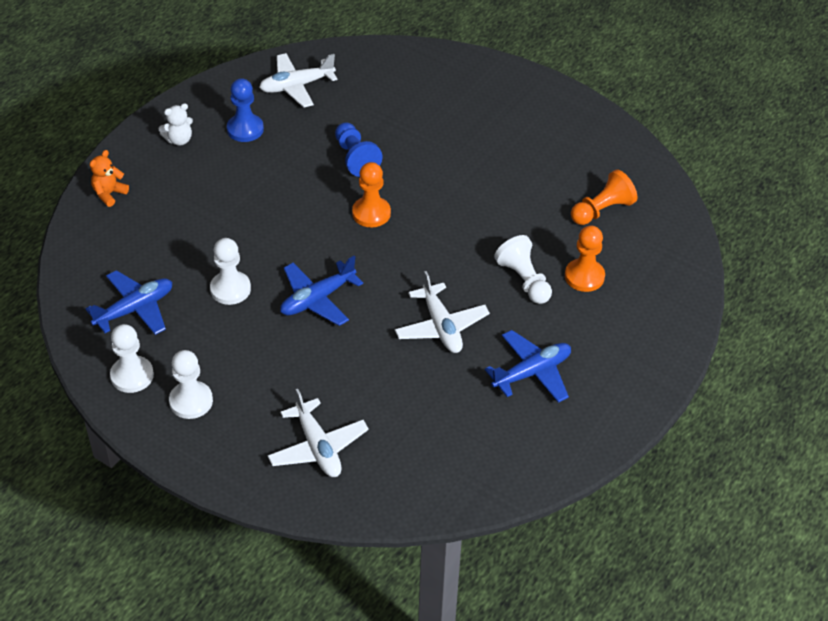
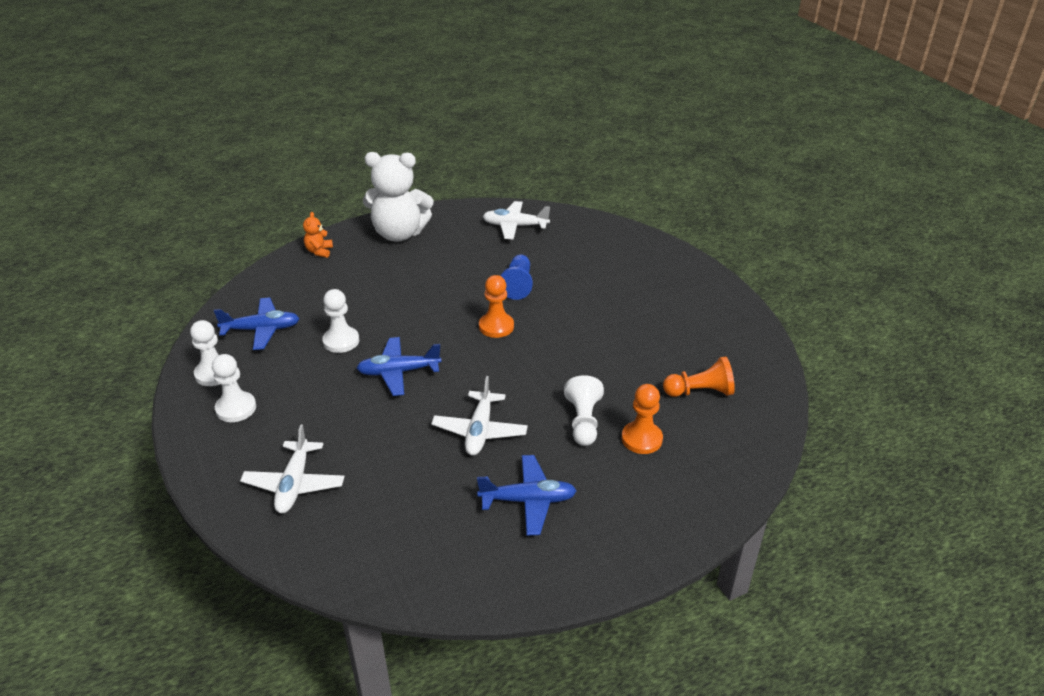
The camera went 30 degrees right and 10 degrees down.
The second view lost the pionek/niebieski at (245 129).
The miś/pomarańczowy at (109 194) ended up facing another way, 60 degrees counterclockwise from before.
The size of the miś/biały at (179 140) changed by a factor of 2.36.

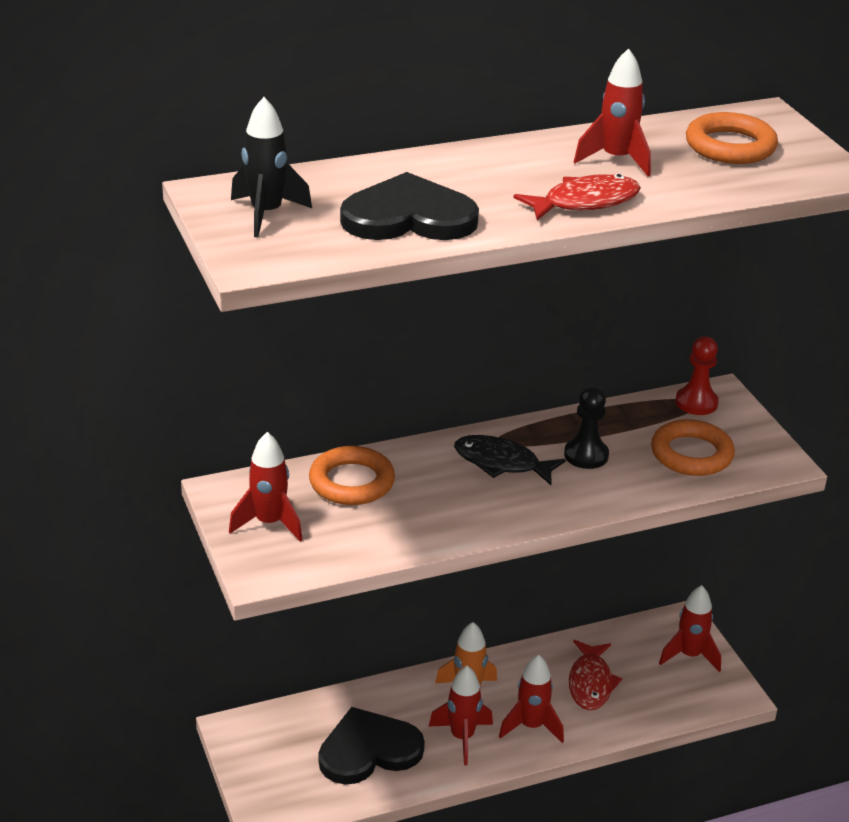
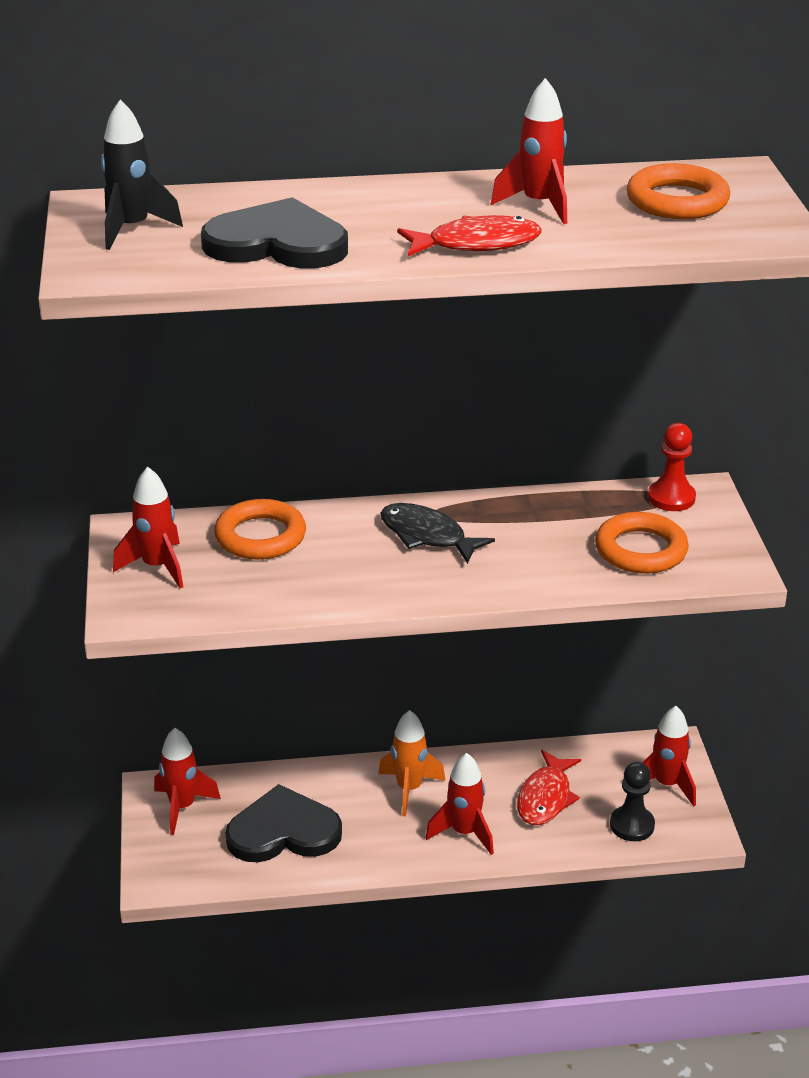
The camera went 15 degrees right and 0 degrees up.
The rakieta/czerwony ended up elsewhere, having gone from (462 737) to (182 807).
The pionek/czarny ended up elsewhere, having gone from (586 455) to (632 825).

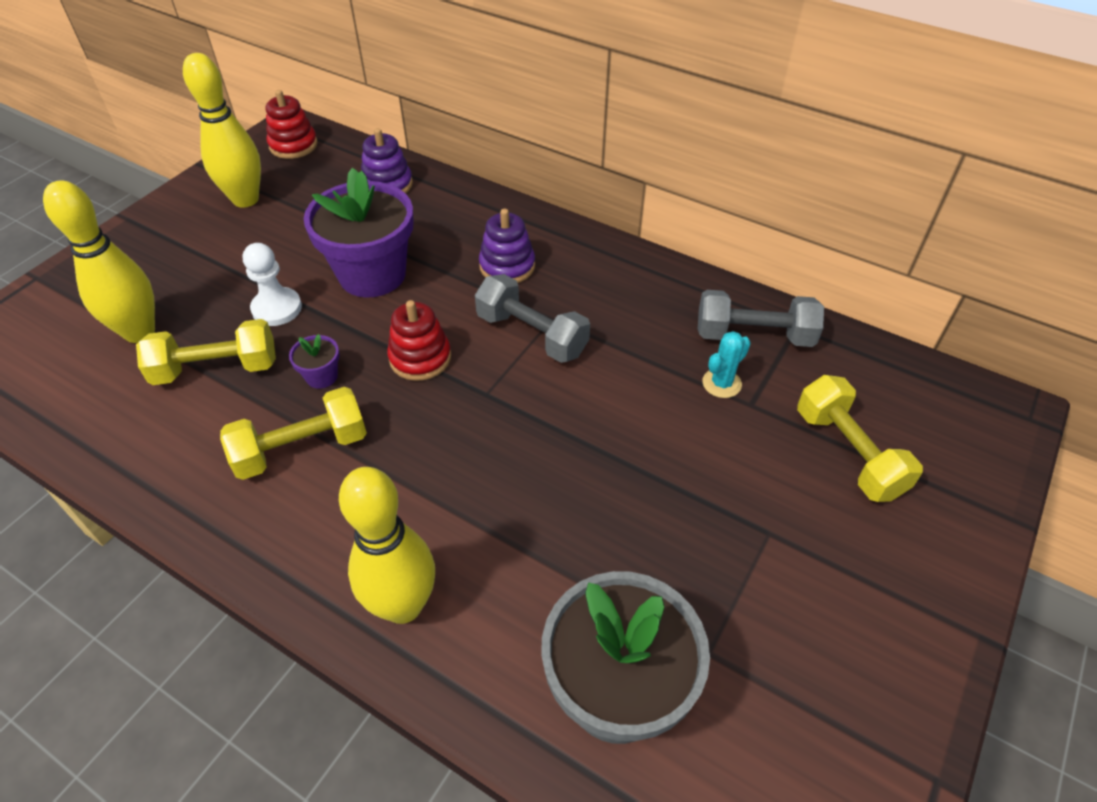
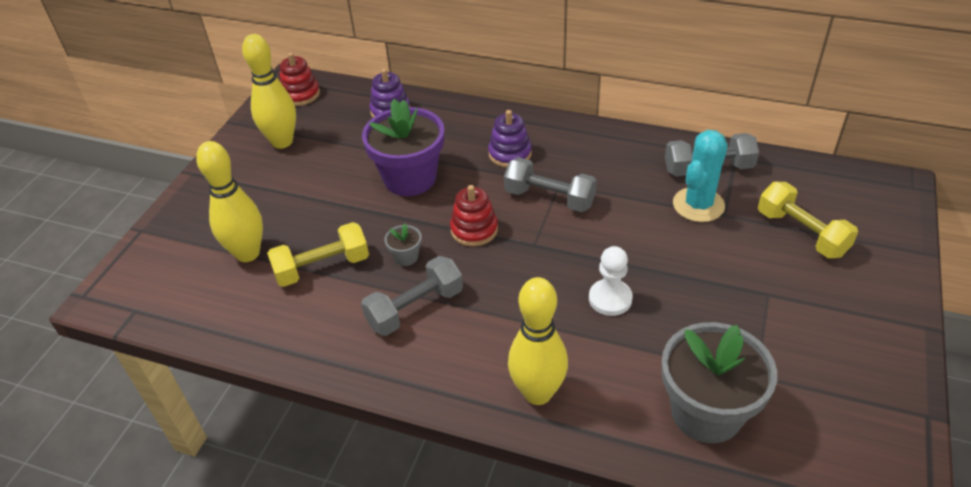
The camera went 10 degrees left and 5 degrees down.
The pionek/biały ended up elsewhere, having gone from (277 308) to (610 299).
What was the hantel/żółty at (301 448) turned into the hantel/szary at (415 308).
What was the doniczka/fioletowy at (321 376) turned into the doniczka/szary at (406 257).
The size of the kaktus/turkusowy at (721 383) changed by a factor of 1.77.

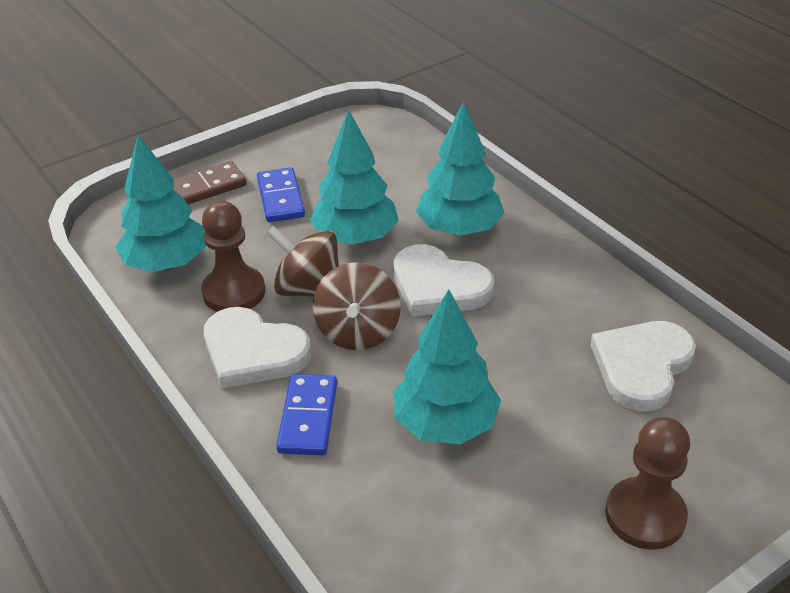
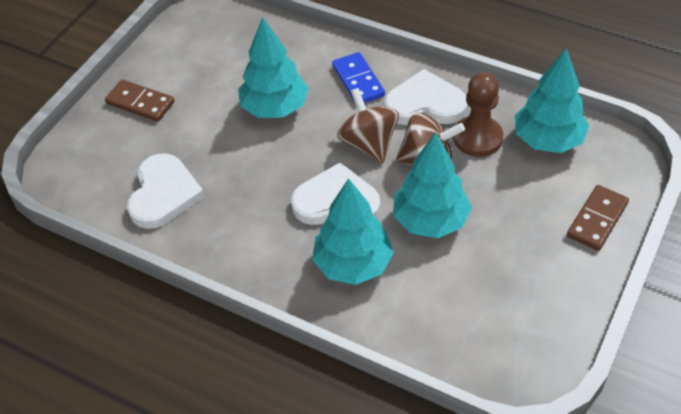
The camera went 155 degrees right and 10 degrees up.
The second view lost the kostka domina/niebieski at (281 198).
Where the pionek/brązowy stood at (645 515), the kostka domina/brązowy came to stand at (140 103).

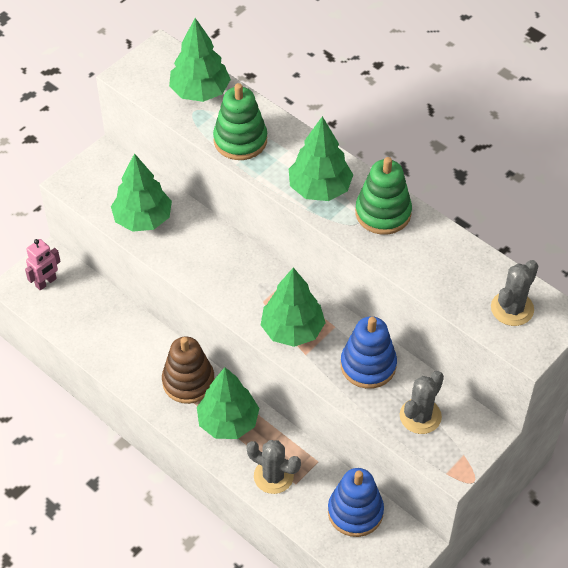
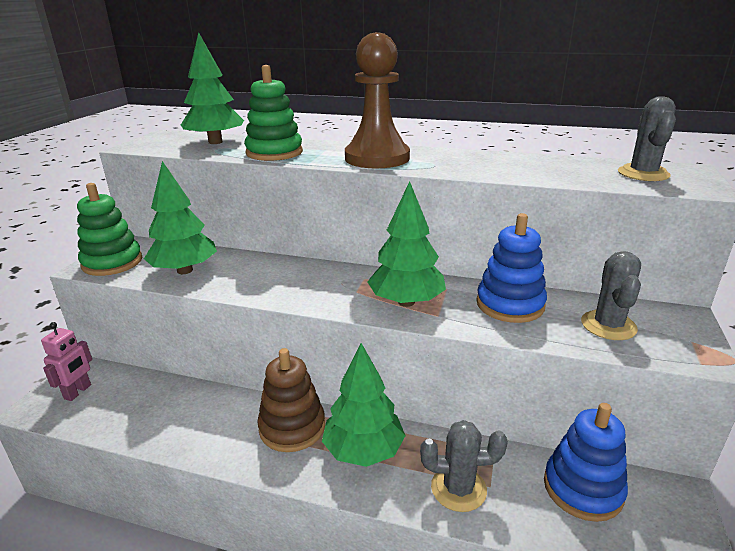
The camera went 25 degrees left and 25 degrees down.
The zabawka nakładanka/zielony ended up elsewhere, having gone from (383 213) to (112 262).
Where the drzewko/zielony stood at (319 188), the pionek/brązowy came to stand at (377 158).

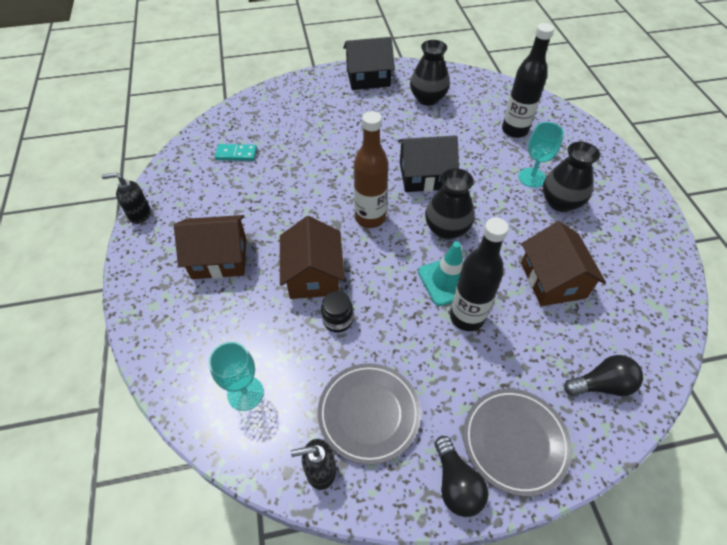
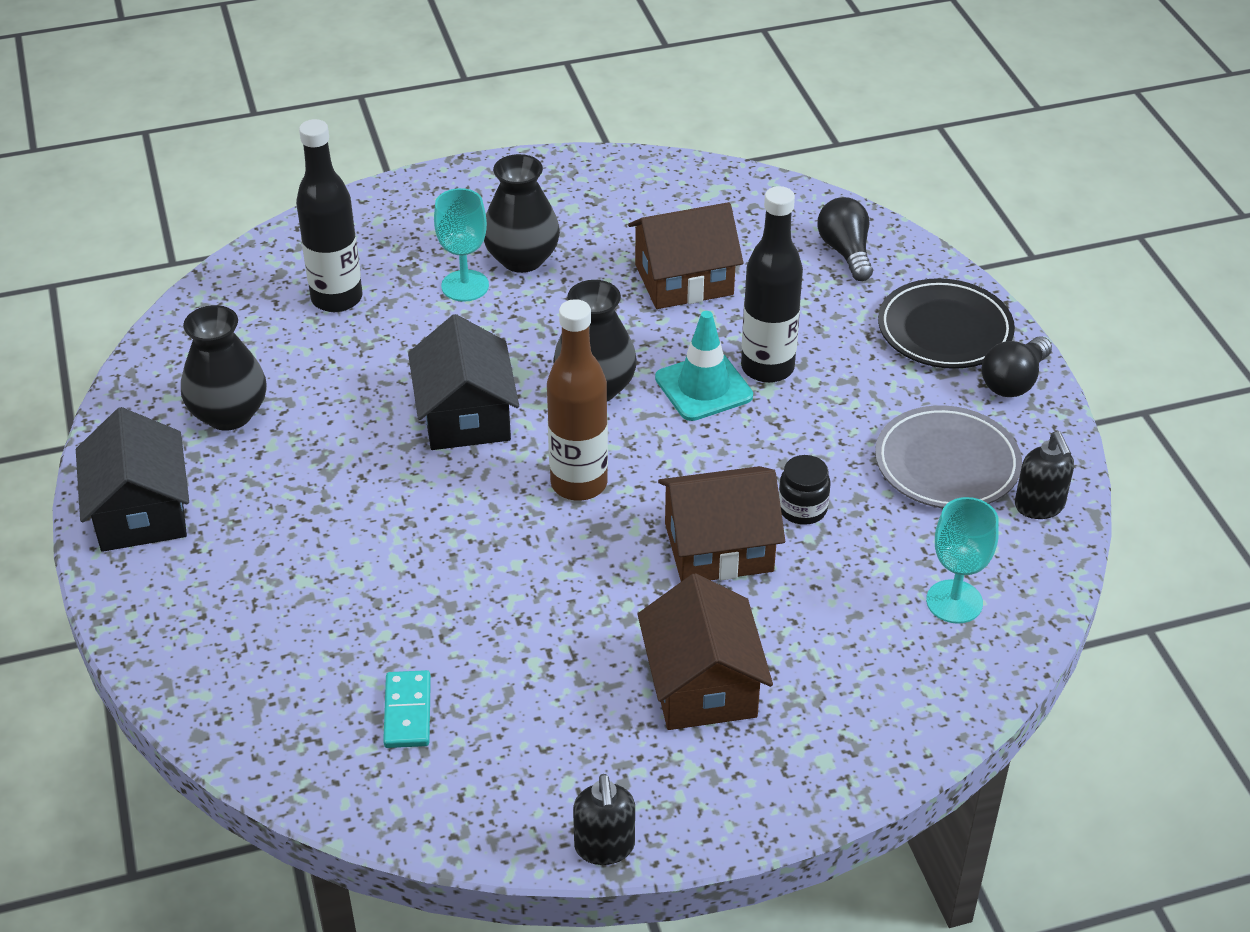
The camera went 95 degrees left and 10 degrees down.
What was the talerz/szary at (515 442) turned into the talerz/czarny at (944 330).
The żarówka/czarny at (456 484) ended up facing another way, 150 degrees clockwise from before.

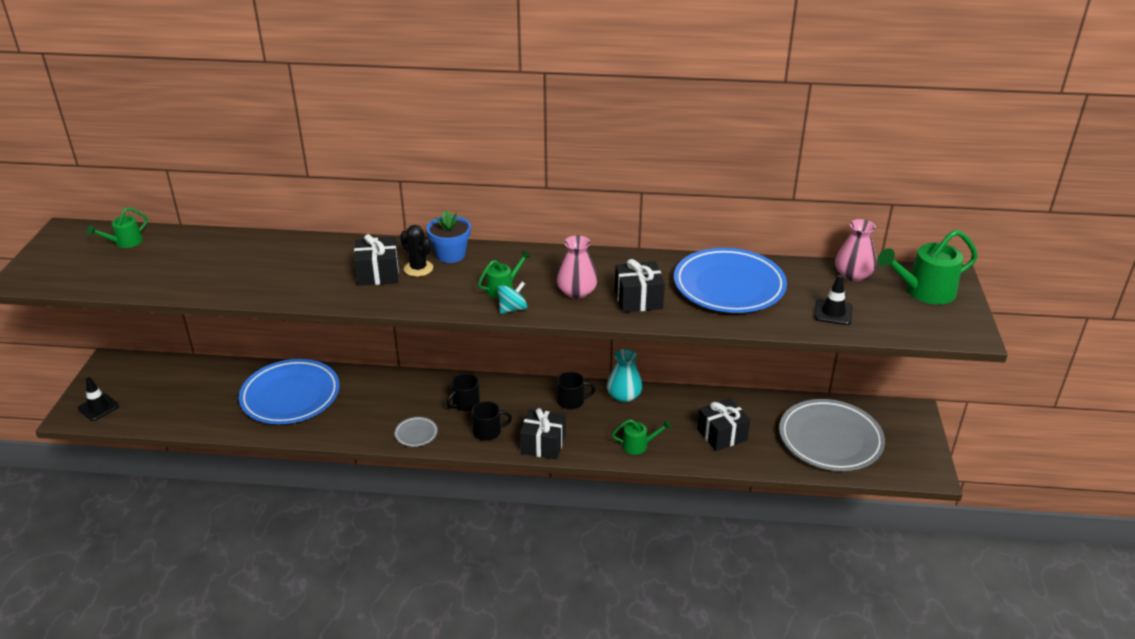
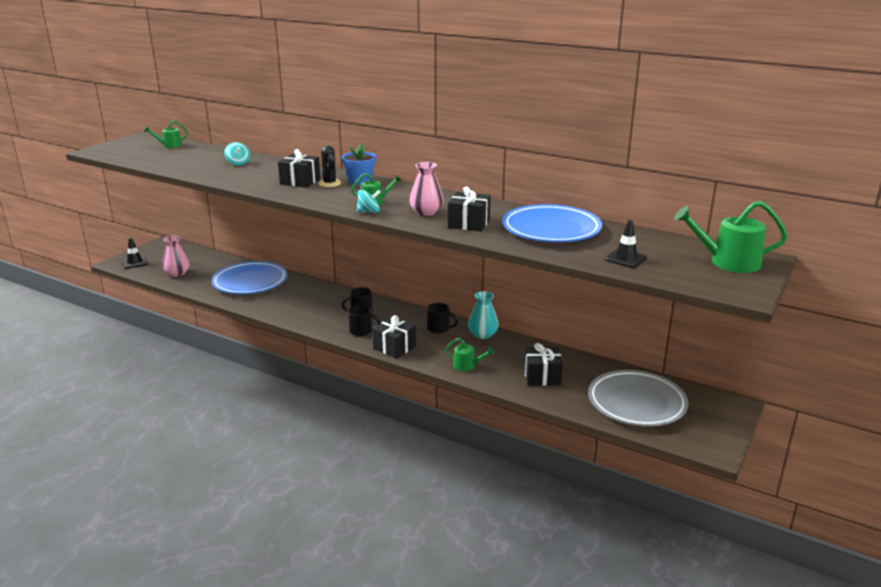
The camera went 25 degrees right and 10 degrees down.
The second view lost the talerz/szary at (416 434).
The second view gained the bączek/turkusowy at (238 163).
The wazon/różowy ended up elsewhere, having gone from (853 275) to (177 273).

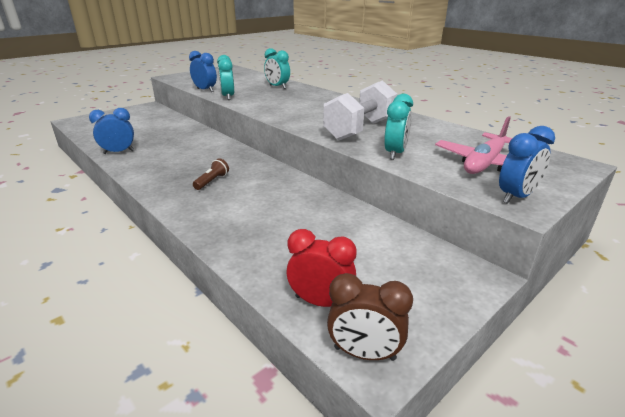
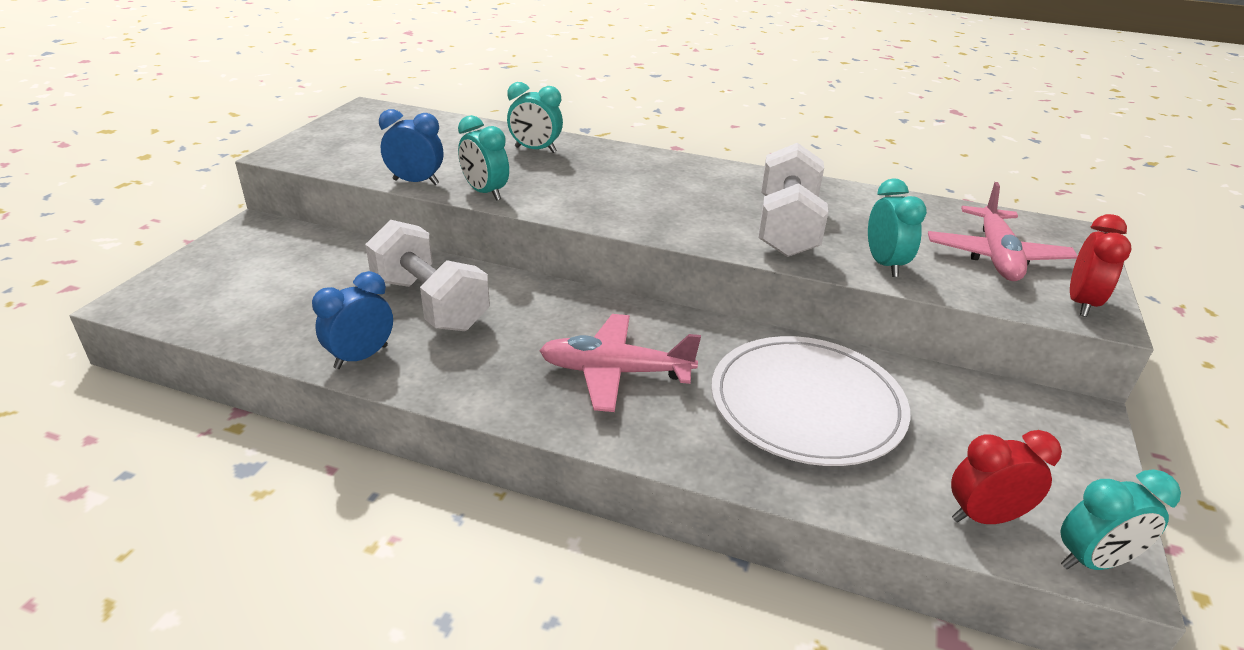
The camera went 30 degrees left and 5 degrees up.
The second view gained the hantel/biały at (430 303).
The second view gained the talerz/biały at (806 404).
Where the latarka/brązowy stood at (212 181), the samolot/różowy came to stand at (615 372).
What was the budzik/brązowy at (364 353) turned into the budzik/turkusowy at (1093 561).
What was the budzik/niebieski at (516 197) turned into the budzik/czerwony at (1081 303).

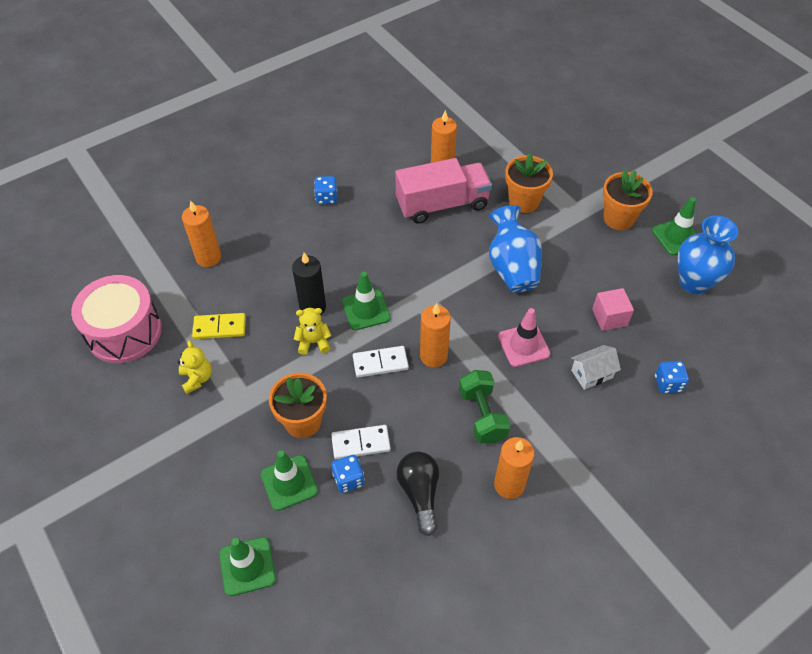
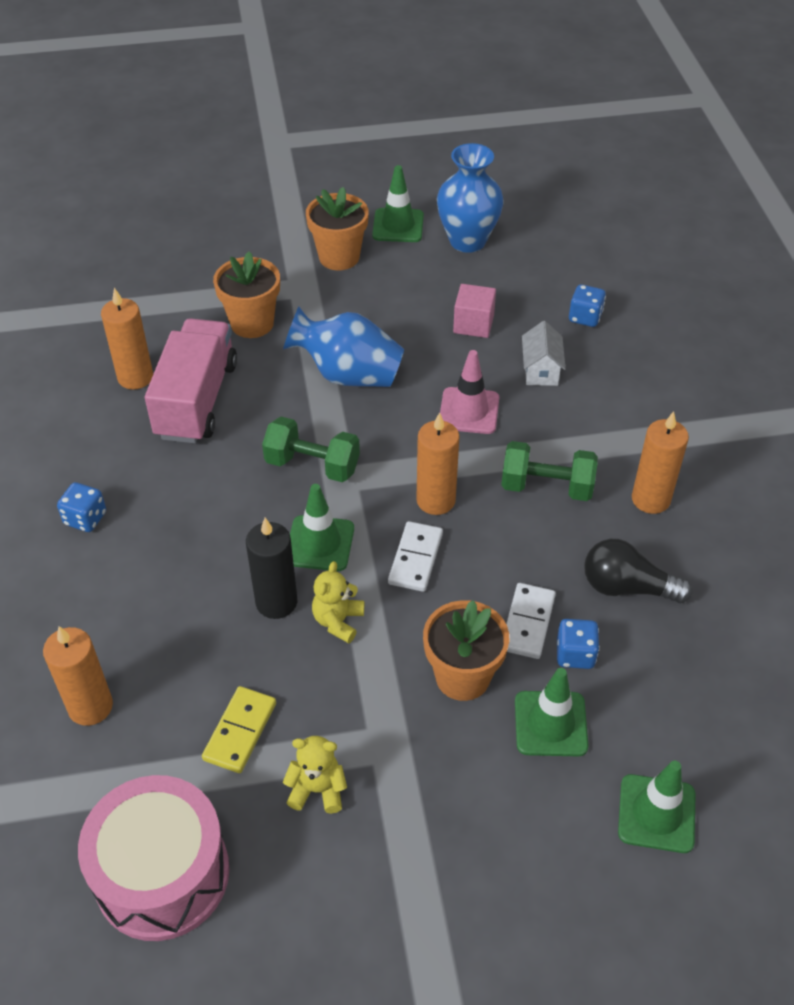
The camera went 65 degrees left and 5 degrees down.
The second view gained the hantel/zielony at (312 465).

